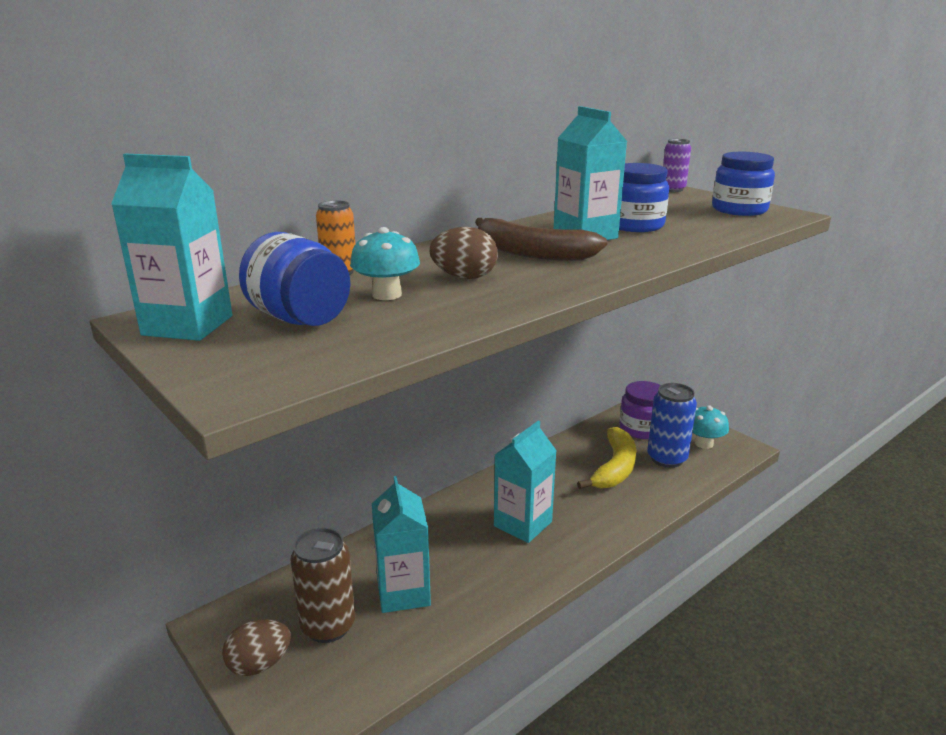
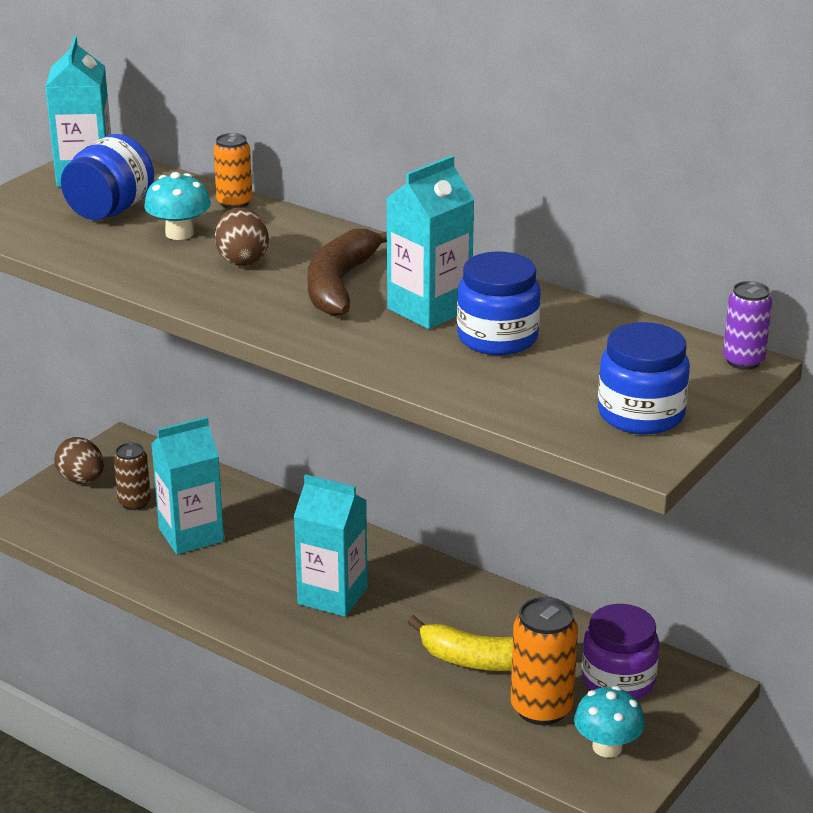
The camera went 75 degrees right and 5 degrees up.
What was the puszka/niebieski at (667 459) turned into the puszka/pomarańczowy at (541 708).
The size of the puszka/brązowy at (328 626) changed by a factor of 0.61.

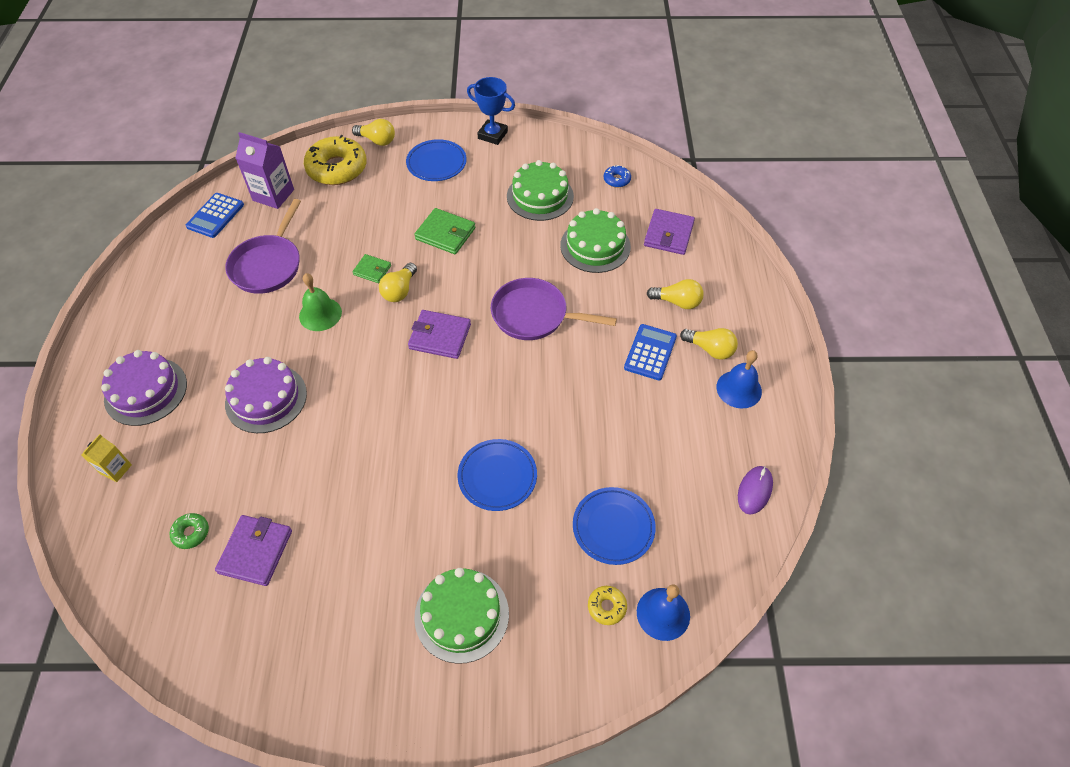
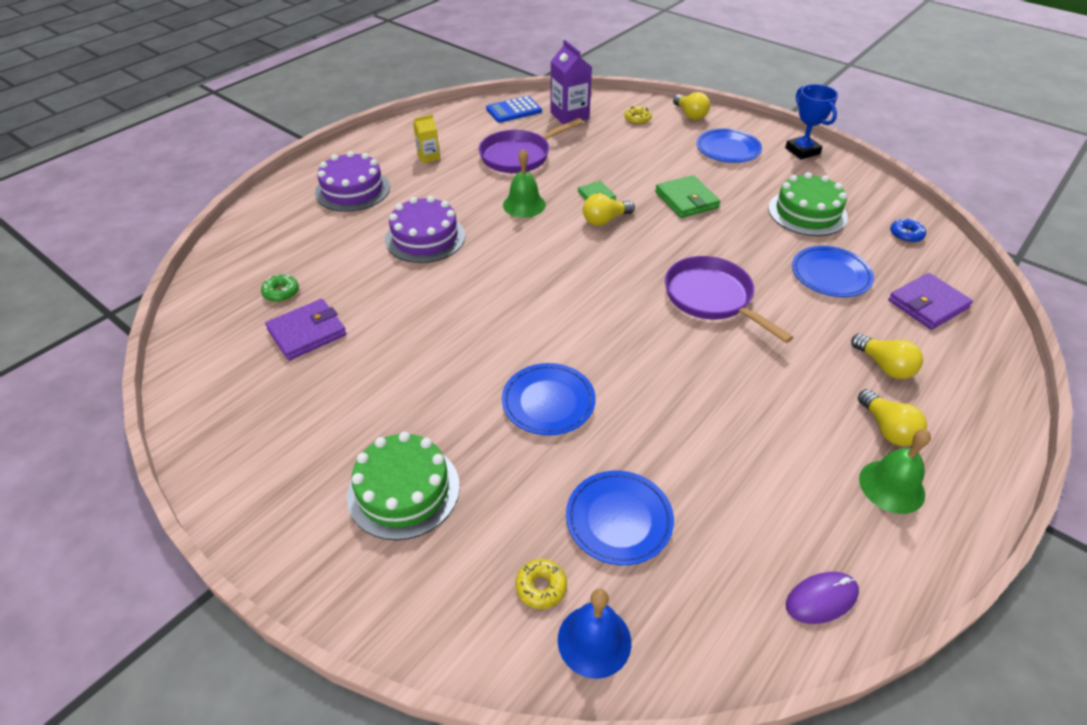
The camera went 40 degrees right and 10 degrees down.
The second view lost the portfel/fioletowy at (440 336).
The second view lost the kalkulator/niebieski at (650 352).
The karton mleka/żółty ended up elsewhere, having gone from (116 469) to (428 157).
Where the tort/zielony stood at (595 246), the talerz/niebieski came to stand at (830 275).
What was the dzwonek/niebieski at (739 389) turned into the dzwonek/zielony at (891 486).
The size of the donut/żółty at (337 168) changed by a factor of 0.44.

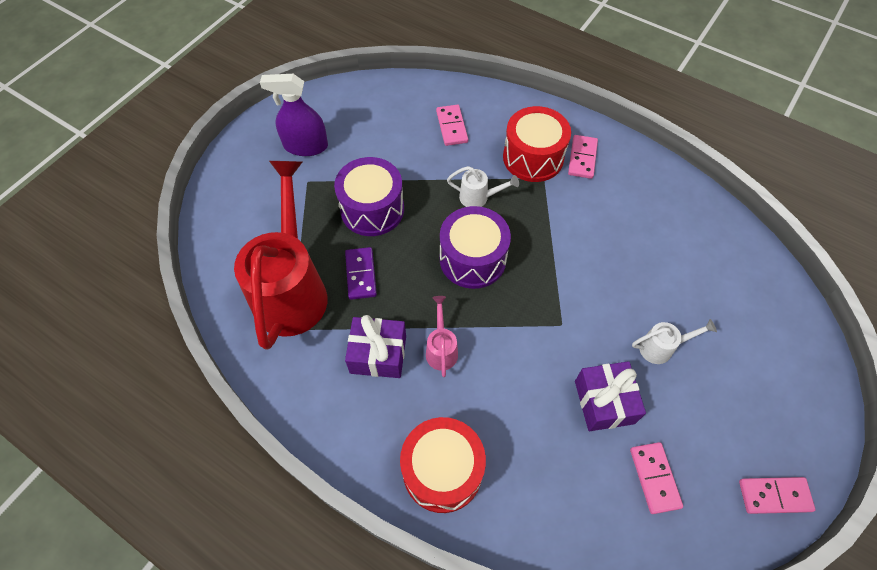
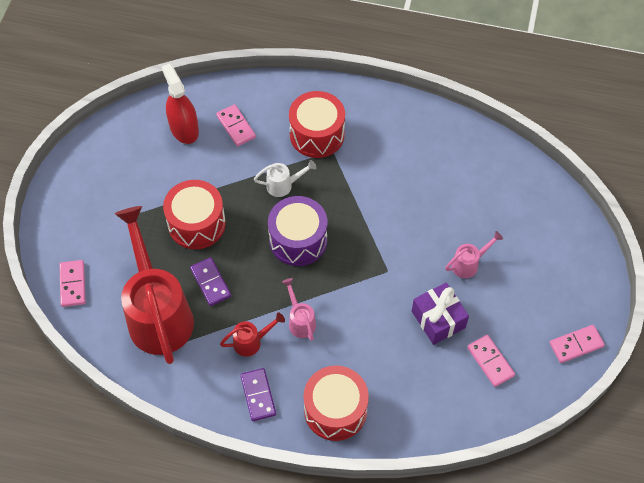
The camera went 20 degrees left and 0 degrees up.
The second view lost the spryskiwacz/fioletowy at (305 146).
The second view gained the spryskiwacz/czerwony at (184 129).
The second view gained the kostka domina/fioletowy at (258 395).
The kostka domina/różowy ended up elsewhere, having gone from (582 158) to (73 284).
Where the prezent/fioletowy stood at (378 354), the konewka/czerwony came to stand at (252 342).
What was the bęben/fioletowy at (372 209) turned into the bęben/czerwony at (196 224).
What was the konewka/biały at (661 348) turned into the konewka/różowy at (469 264).

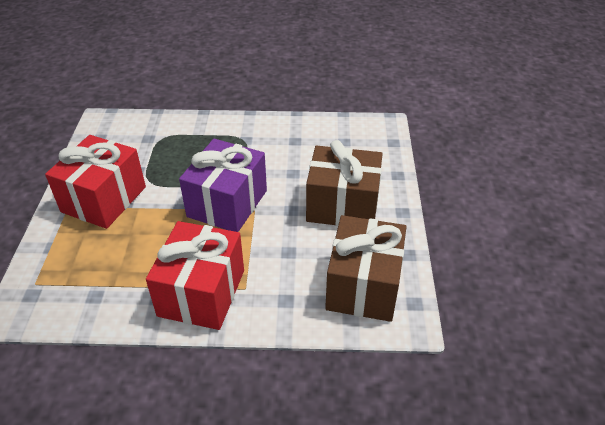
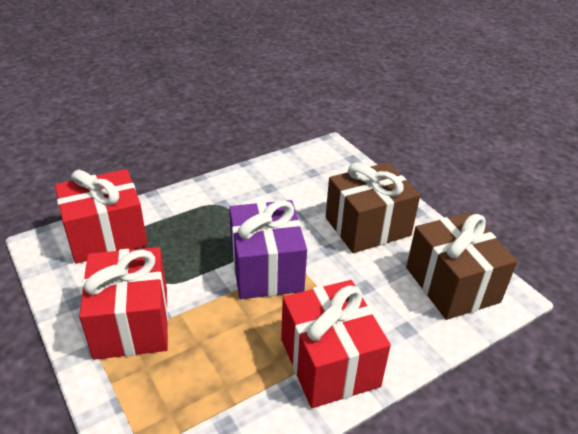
The camera went 35 degrees left and 5 degrees down.
The second view gained the prezent/czerwony at (106 235).

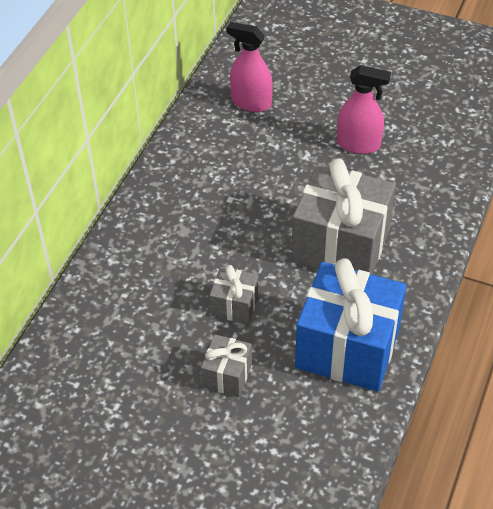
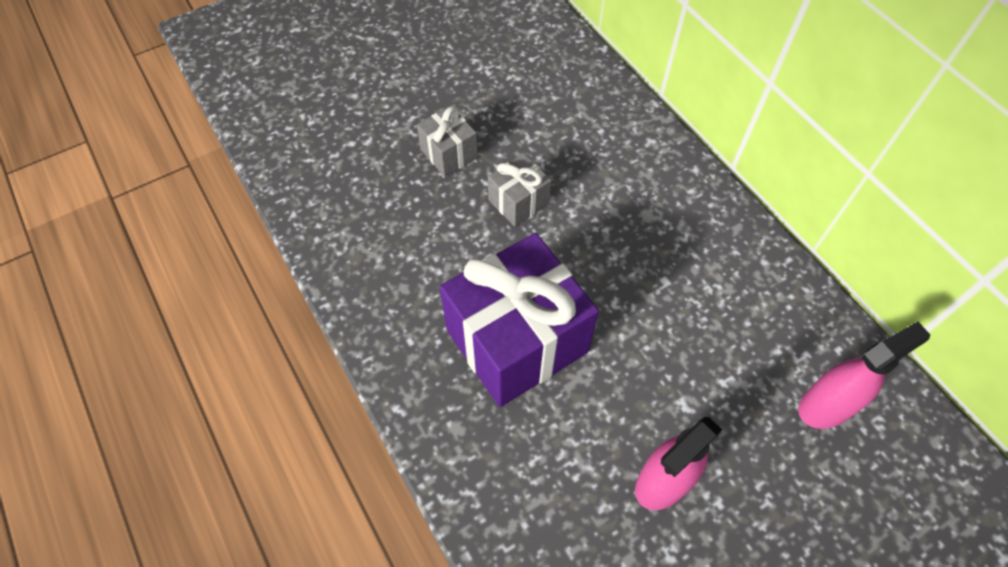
The camera went 125 degrees right and 10 degrees up.
The second view lost the prezent/niebieski at (347 348).
What was the prezent/szary at (340 246) turned into the prezent/fioletowy at (516 341).

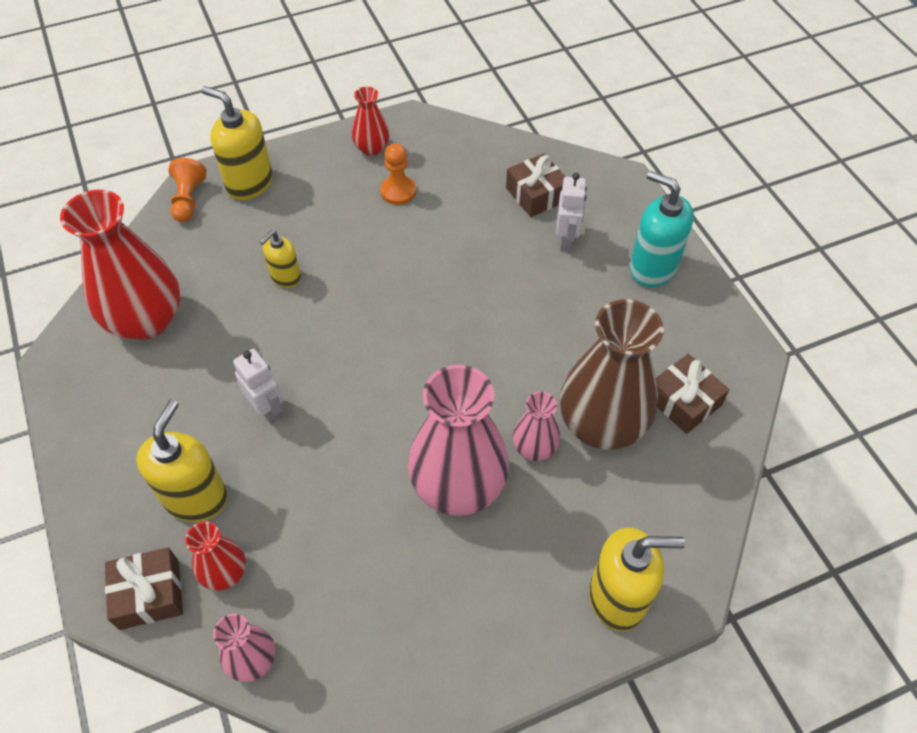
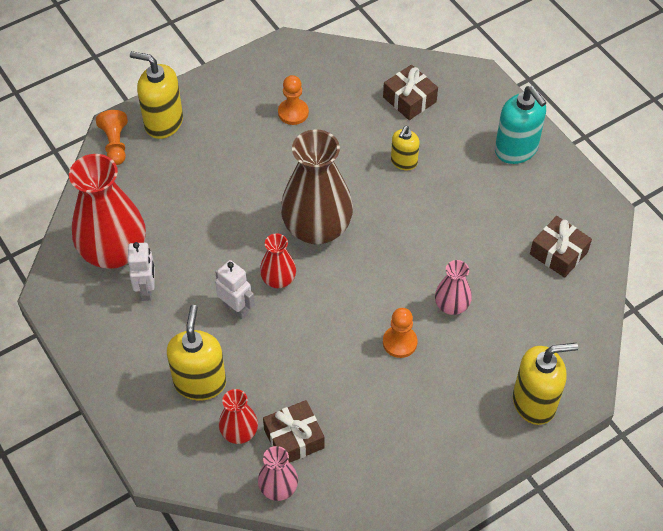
The camera went 10 degrees left and 0 degrees up.
The prezent/brązowy ended up elsewhere, having gone from (149 594) to (294 438).
The dozownik mydła/żółty ended up elsewhere, having gone from (285 277) to (403 162).
The wazon/czerwony ended up elsewhere, having gone from (372 148) to (278 279).
The robot/biały ended up elsewhere, having gone from (566 240) to (147 290).
The wazon/brązowy ended up elsewhere, having gone from (601 424) to (317 228).
Where the wazon/różowy stood at (458 485), the pionek/pomarańczowy came to stand at (399 342).
The dozownik mydła/turkusowy at (652 268) ended up facing another way, 150 degrees counterclockwise from before.

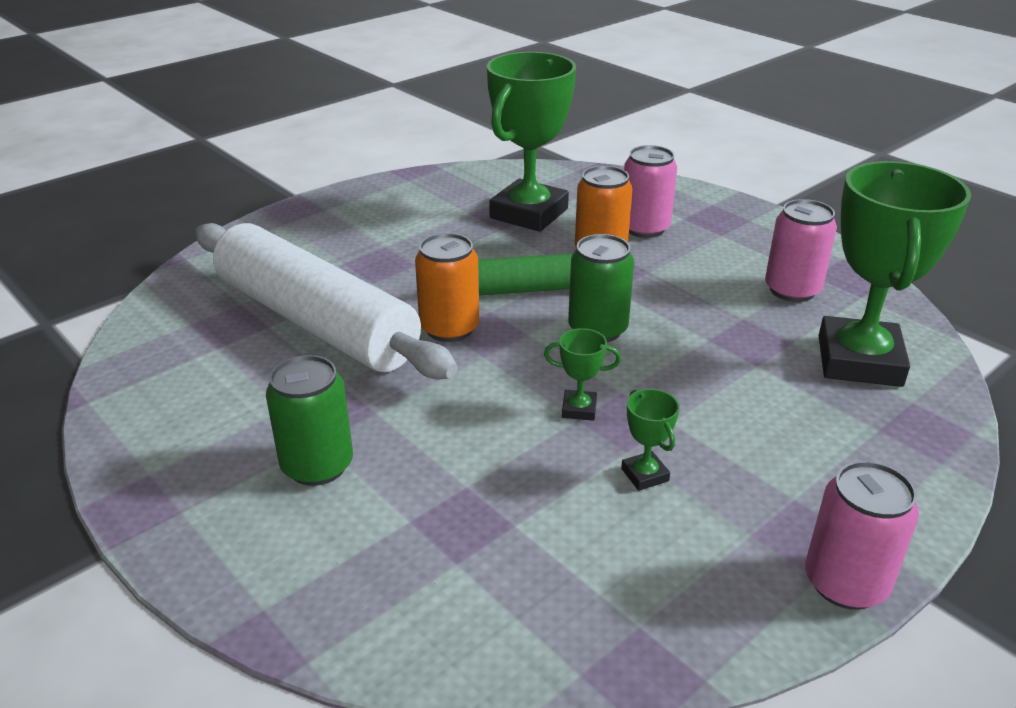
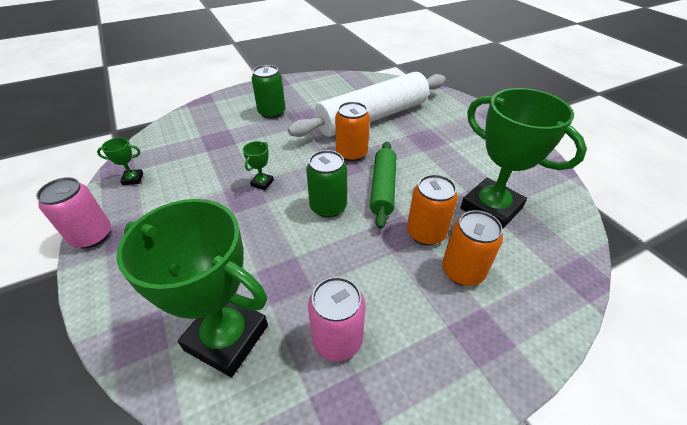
The camera went 105 degrees right and 10 degrees up.
The puchar/zielony ended up elsewhere, having gone from (644 475) to (133 179).
What was the puszka/różowy at (644 228) turned into the puszka/pomarańczowy at (462 271).

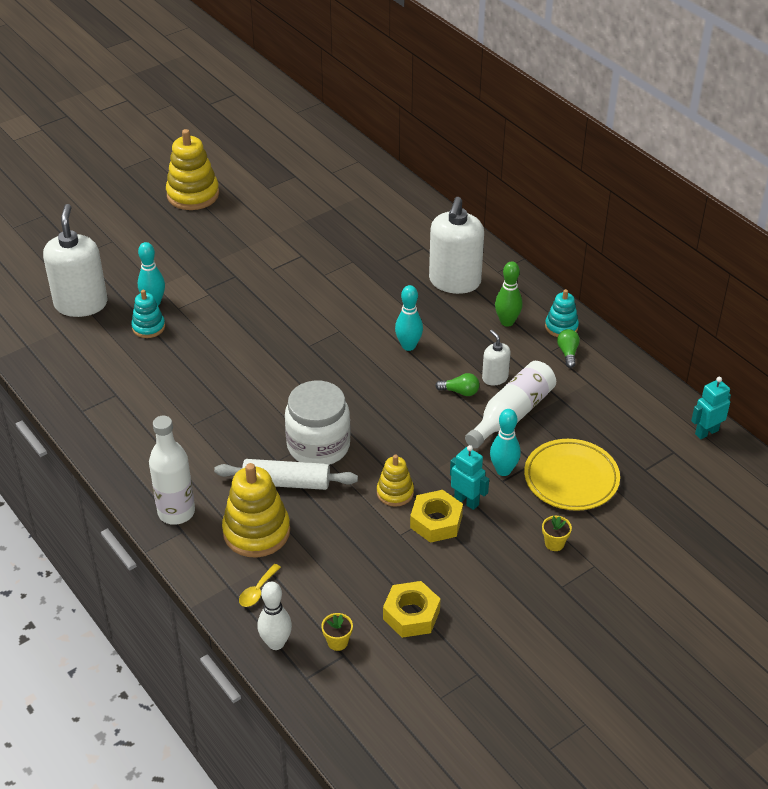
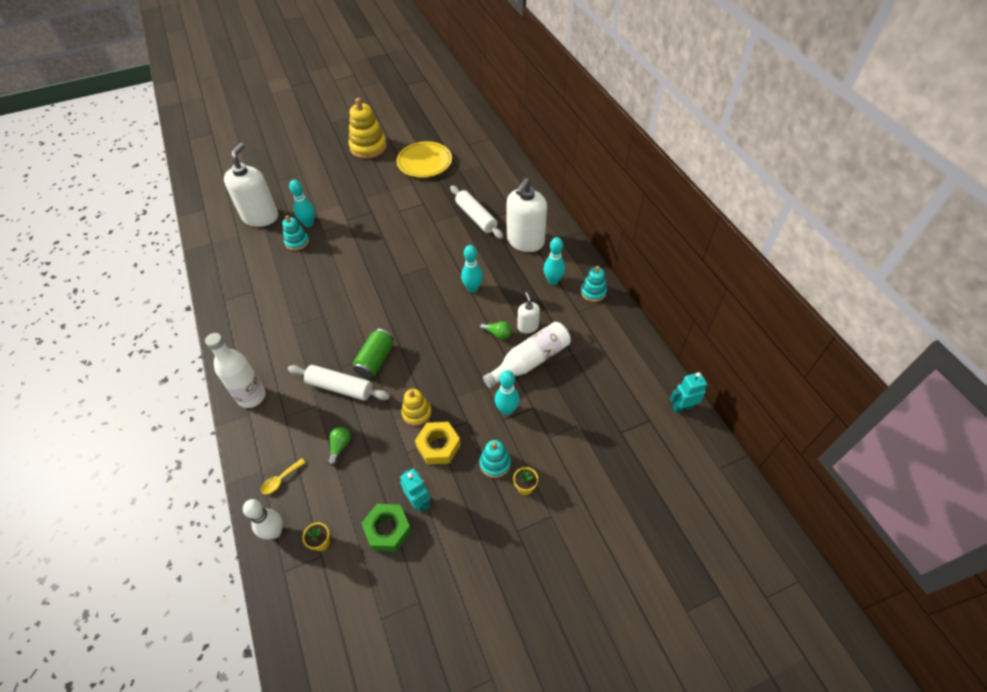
The camera went 15 degrees right and 10 degrees up.
The second view lost the zabawka nakładanka/żółty at (256 532).
The second view gained the wałek do ciasta/biały at (476 217).
The second view gained the zabawka nakładanka/turkusowy at (495 463).
The robot/turkusowy ended up elsewhere, having gone from (466 501) to (419 502).
The talerz/żółty ended up elsewhere, having gone from (571 478) to (424 162).
The żarówka/zielony ended up elsewhere, having gone from (568 353) to (339 447).
Where the słoik/biały stood at (318 446), the puszka/zielony came to stand at (375 360).
What was the nakrętka/żółty at (411 614) turned into the nakrętka/zielony at (388 530).
What was the kręgiel/zielony at (507 322) turned into the kręgiel/turkusowy at (553 281).

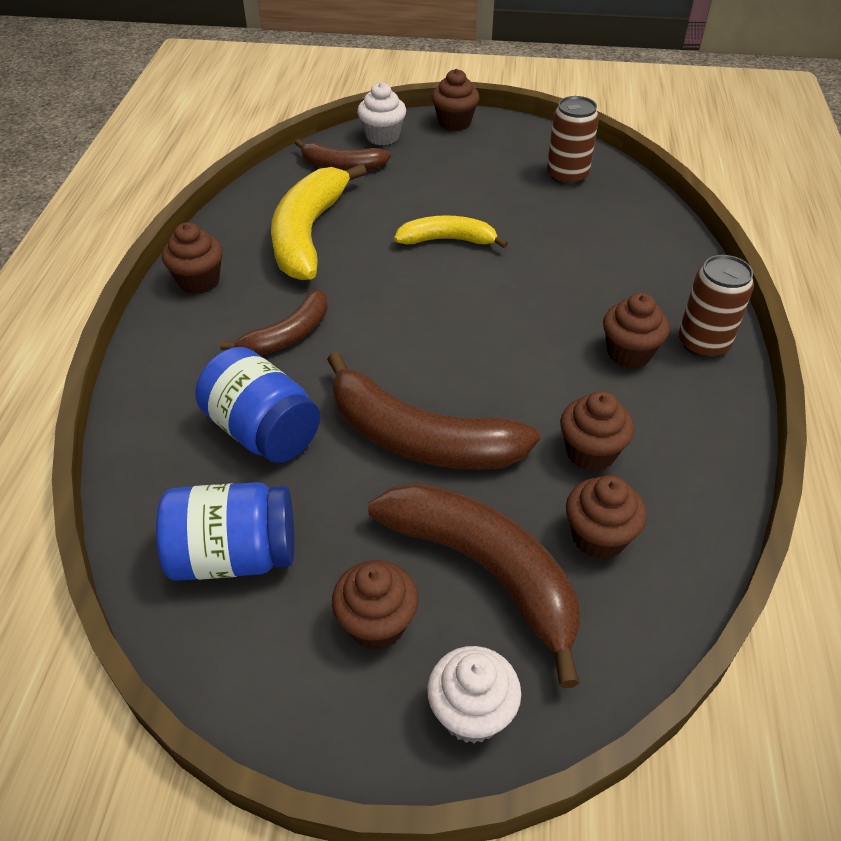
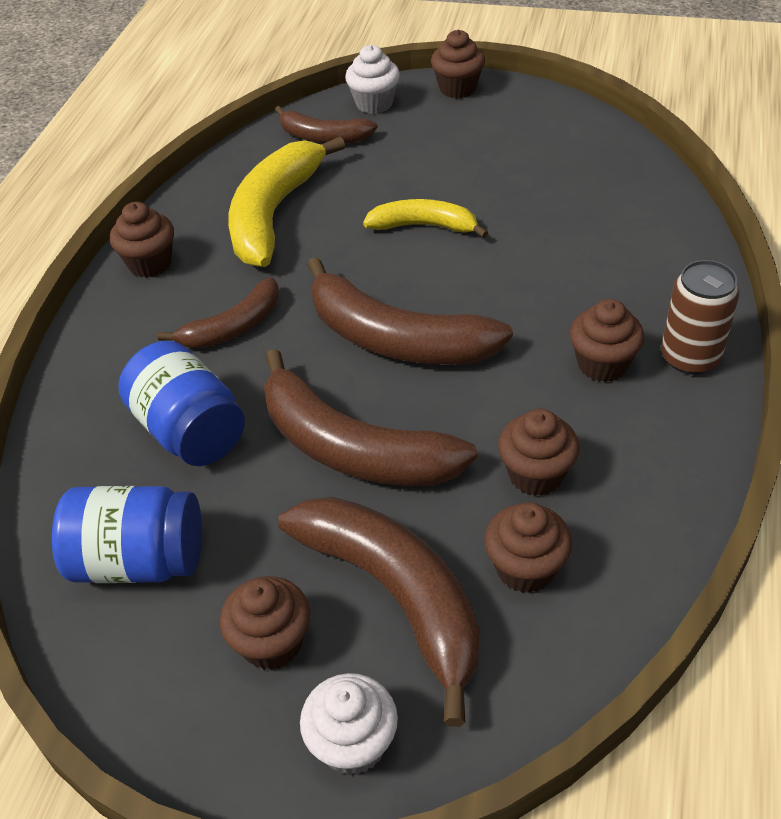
The camera went 10 degrees right and 0 degrees up.
The second view lost the puszka/brązowy at (567 175).
The second view gained the banan/brązowy at (396 339).

